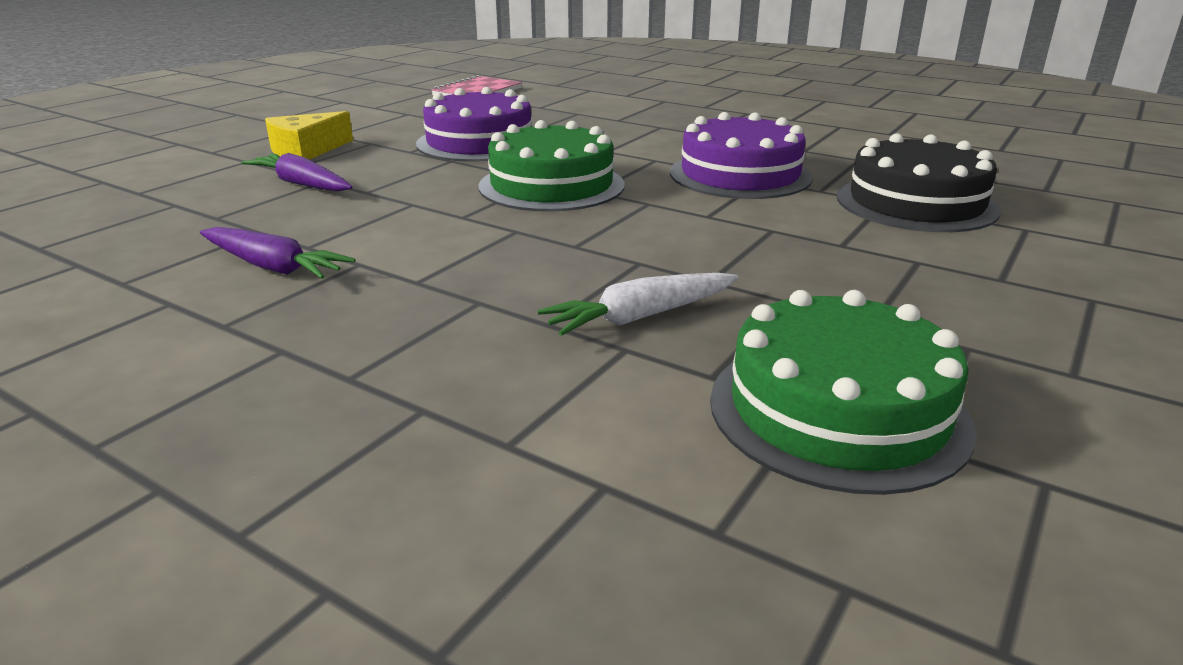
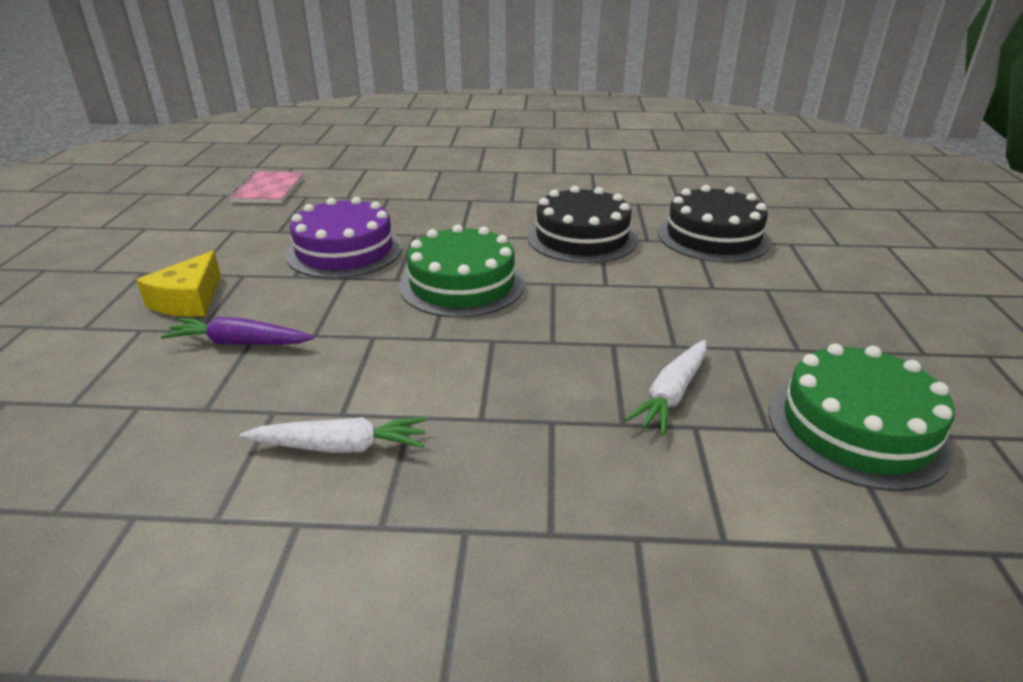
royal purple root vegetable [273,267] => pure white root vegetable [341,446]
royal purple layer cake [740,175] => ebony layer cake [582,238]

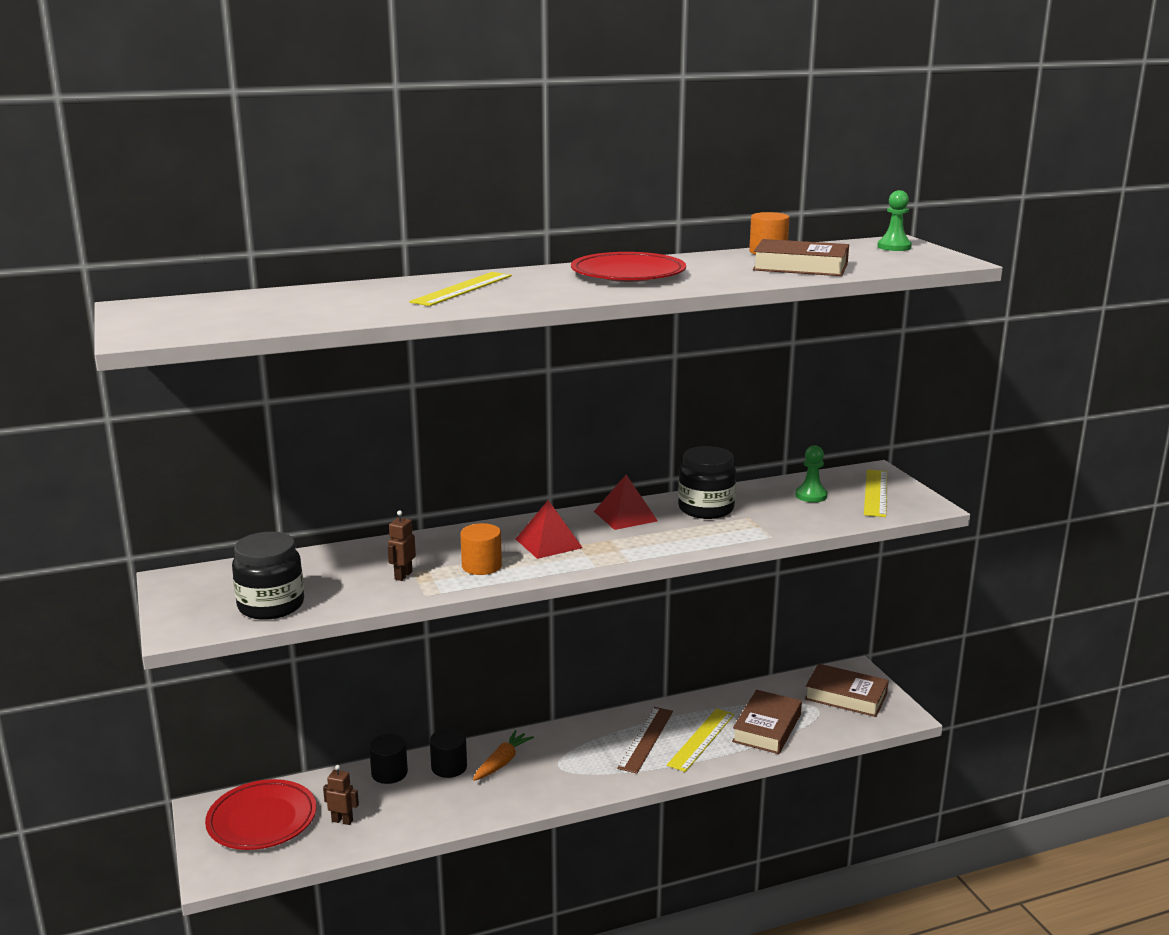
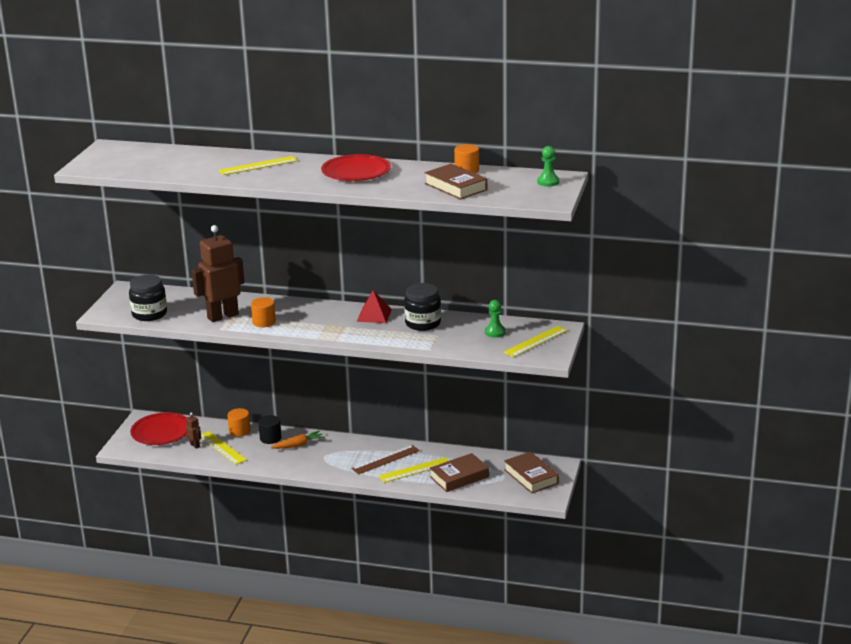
crimson solid pyramid [548,543] => nothing
nothing => bright yellow measuring stick [222,447]
ebony cylinder shape [389,773] => bright orange cylinder shape [239,431]
dark brown robot figure [403,575] => dark brown robot figure [222,316], x2.45

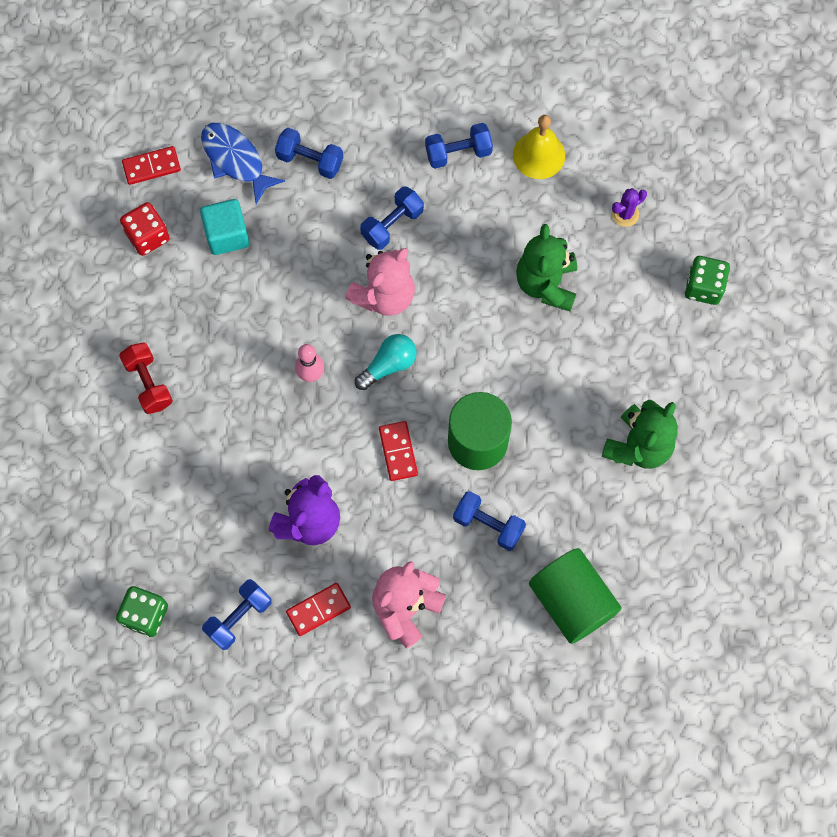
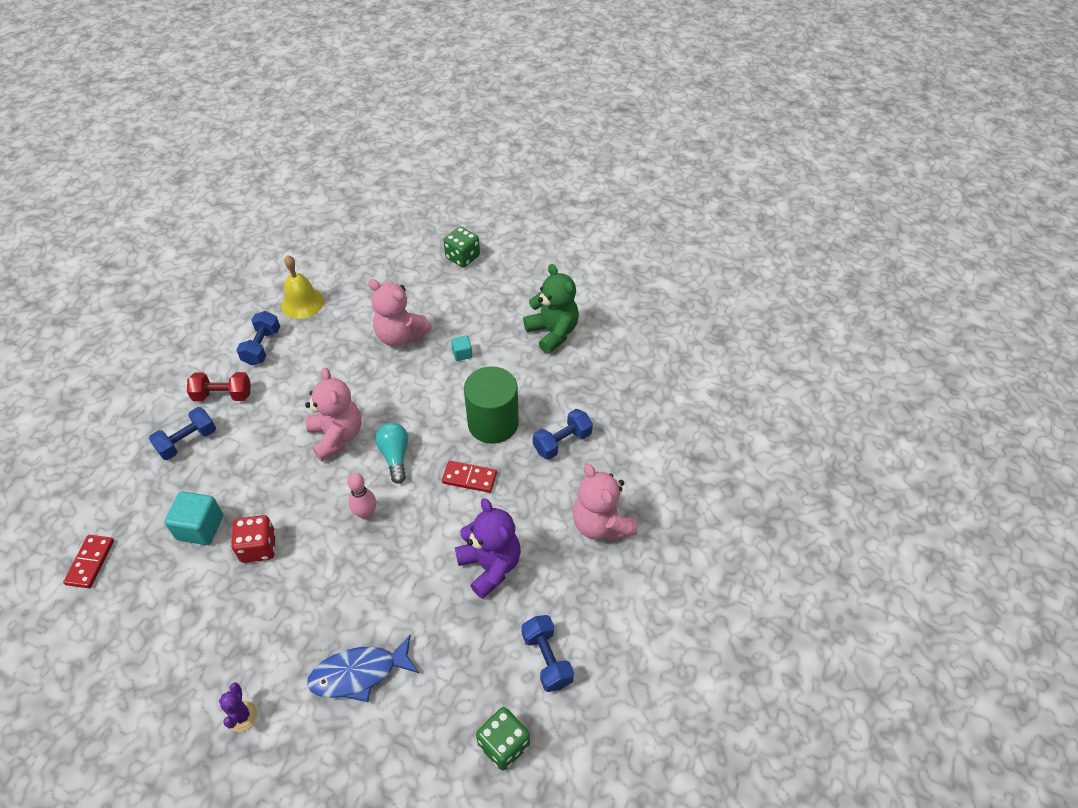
crimson domino [318,609] => nothing
cobalt hand weight [392,225] => nothing
leaf-green cylinder shape [572,601] => nothing
nothing => aqua block [462,354]
crimson hand weight [148,383] => crimson hand weight [223,395], move
crimson dice [148,236] => crimson dice [258,547], move
cobalt fish [235,160] => cobalt fish [359,673], move
royal purple cactus [625,214] => royal purple cactus [242,716], move
leaf-green teddy bear [546,284] => rose-pink teddy bear [400,336]

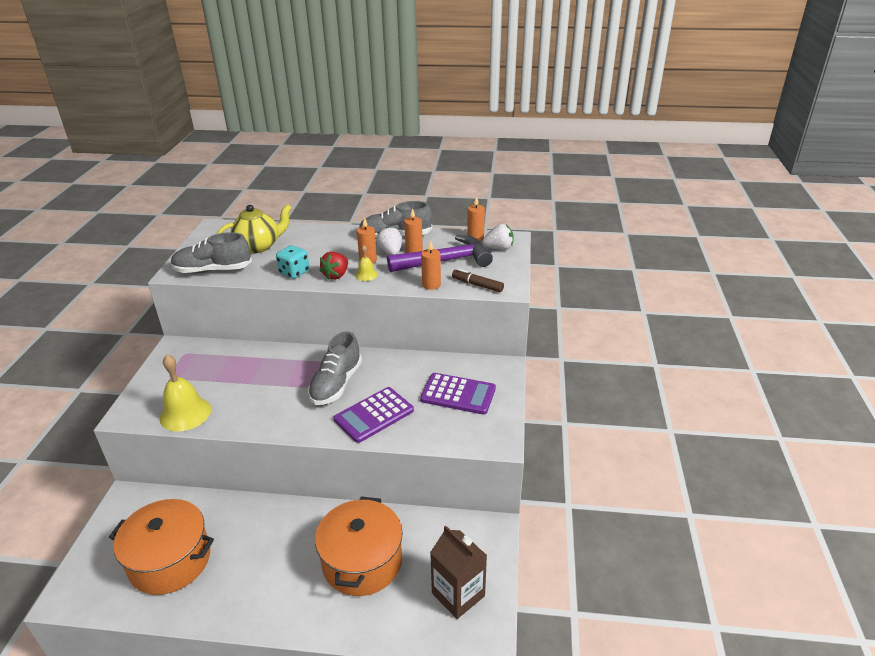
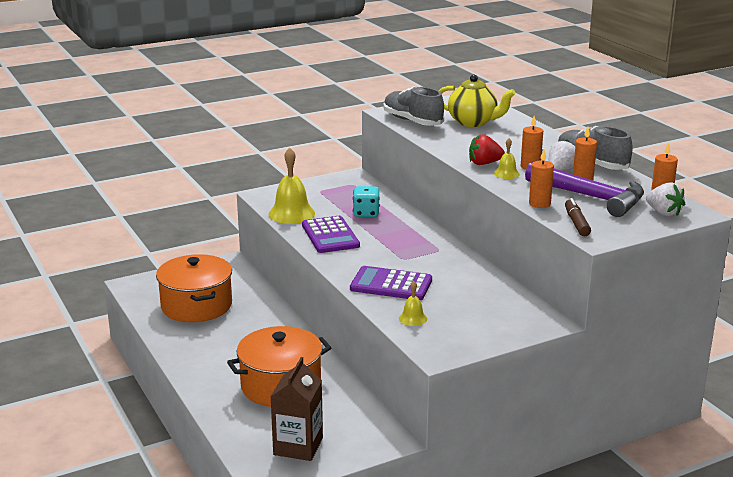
gray sneaker [336,384] => nothing
nothing => bright yellow school bell [413,318]
aqua dice [294,272] => aqua dice [366,213], move
royal purple pocket calculator [458,394] => royal purple pocket calculator [330,235], move

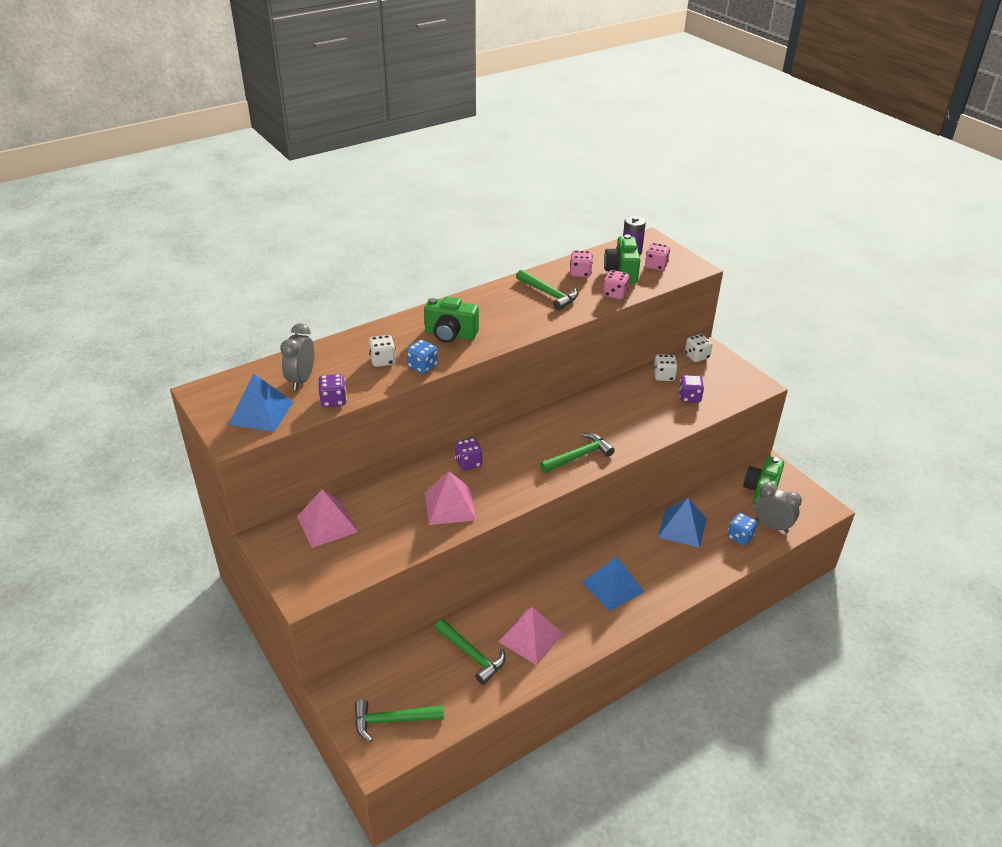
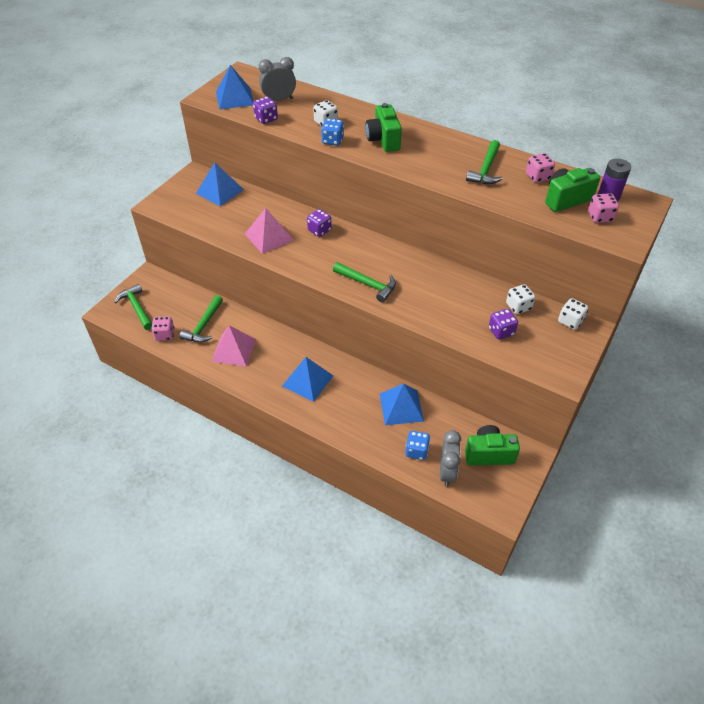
rose-pink dice [615,294] => rose-pink dice [165,335], move
rose-pink solid pyramid [327,524] => cobalt solid pyramid [220,191]

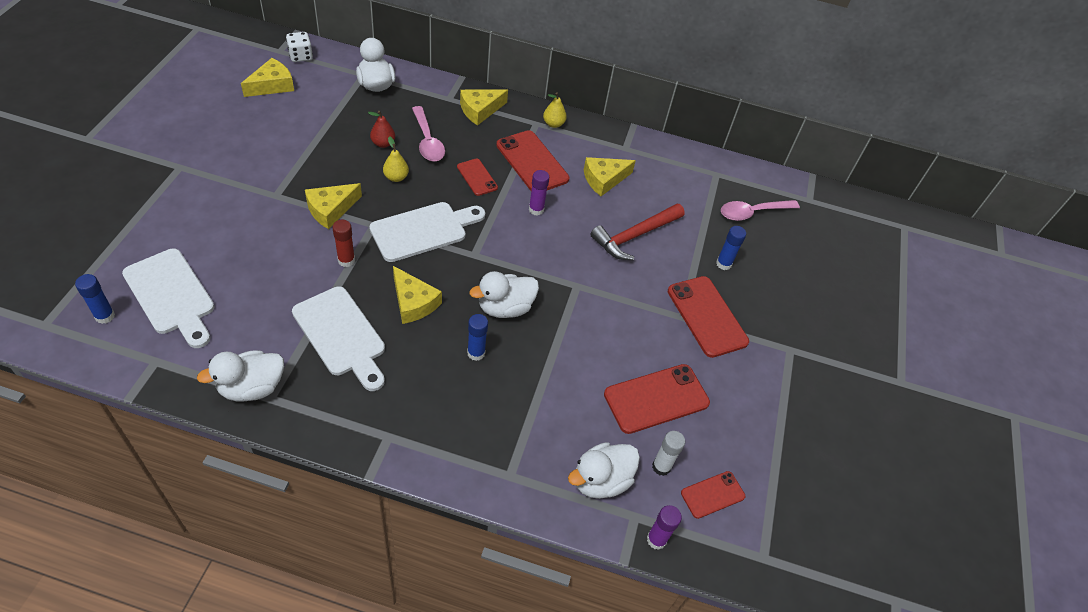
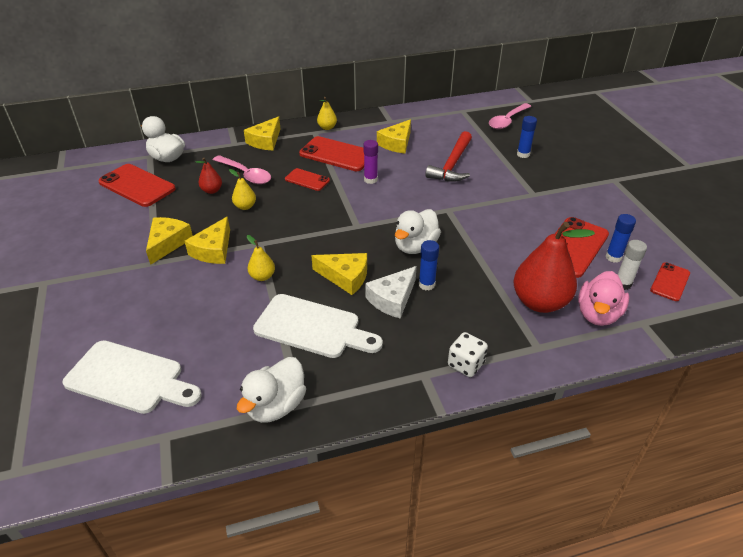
pure white bread board [423,230] => nothing
royal purple stick of glue [656,539] => nothing
nothing => pure white piece of cheese [392,299]
nothing => crimson pear [539,302]
cobalt stick of glue [105,316] => cobalt stick of glue [613,257], move
bright yellow piece of cheese [272,85] => bright yellow piece of cheese [168,243], move
pure white dice [300,56] => pure white dice [465,364], move
crimson phone [706,316] => crimson phone [137,186], move
crimson stick of glue [346,260] => bright yellow pear [262,276]
pure white duck [600,480] => rose-pink duck [597,314]

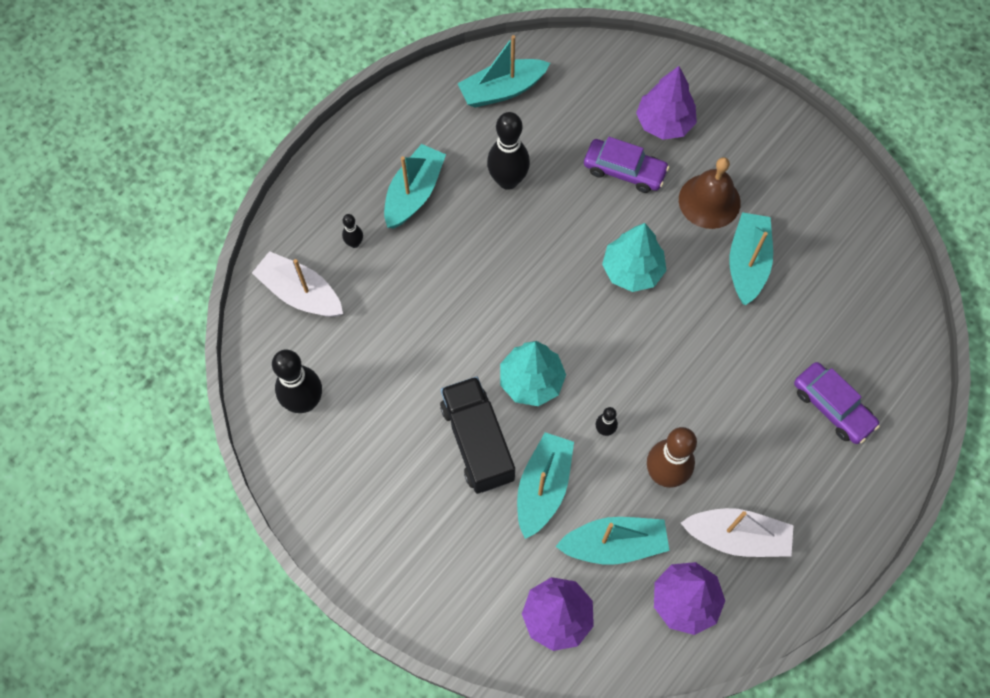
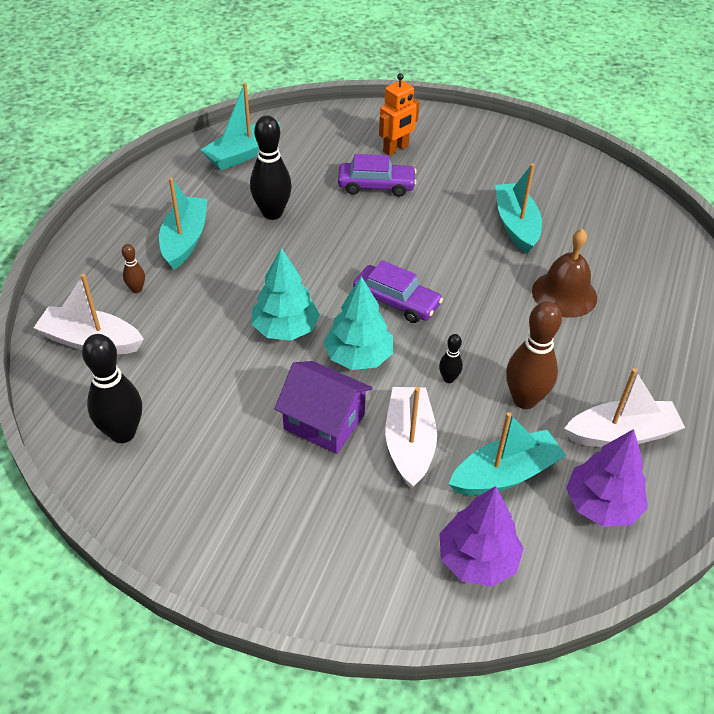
aqua fir tree [632,270] => aqua fir tree [285,329], move
dark brown school bell [709,201] => dark brown school bell [564,294], move
royal purple toy car [832,407] => royal purple toy car [396,301], move
ebony truck [477,442] => royal purple cottage [324,422]
royal purple fir tree [664,123] => bright orange robot figure [396,149]
ebony bowling pin [354,243] => dark brown bowling pin [137,289]
aqua sailboat [543,487] => pure white sailboat [409,443]

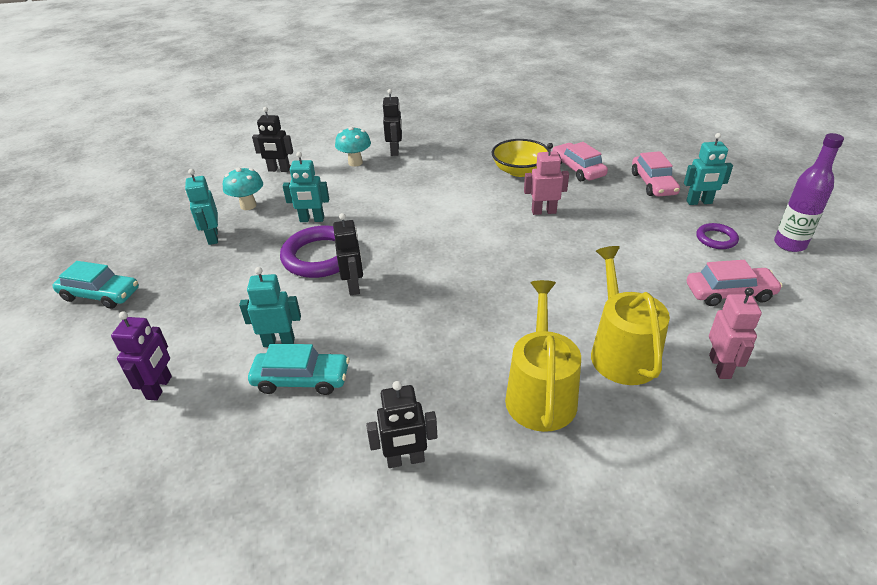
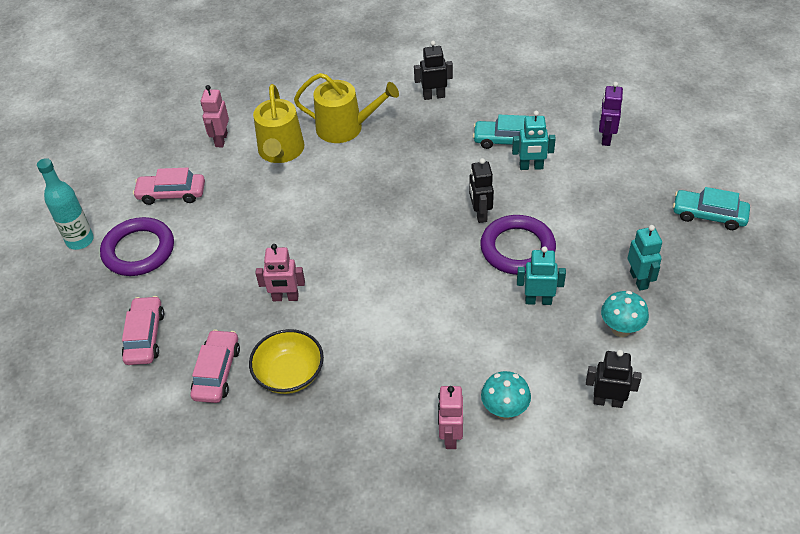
aqua robot figure [699,202] => nothing
ebony robot figure [395,151] => rose-pink robot figure [450,436]
royal purple bottle [789,244] => aqua bottle [80,240]
bright yellow watering pot [540,393] => bright yellow watering pot [345,127], 90 degrees counterclockwise
rose-pink toy car [578,169] => rose-pink toy car [217,372], 150 degrees counterclockwise
royal purple torus [716,239] => royal purple torus [139,250], x1.94

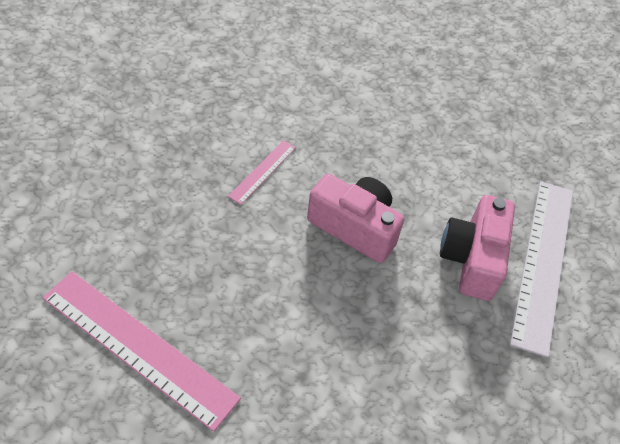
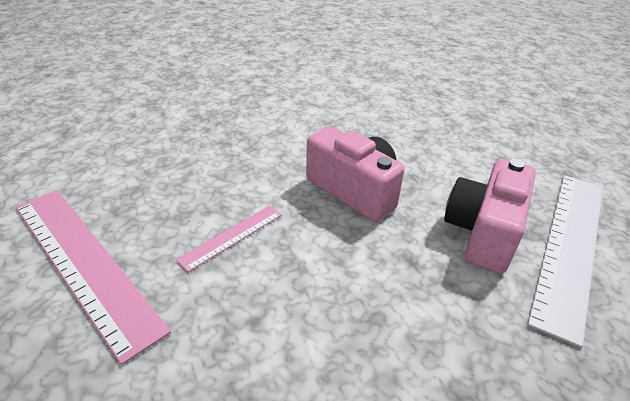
rose-pink measuring stick [263,171] => rose-pink measuring stick [231,236], move

